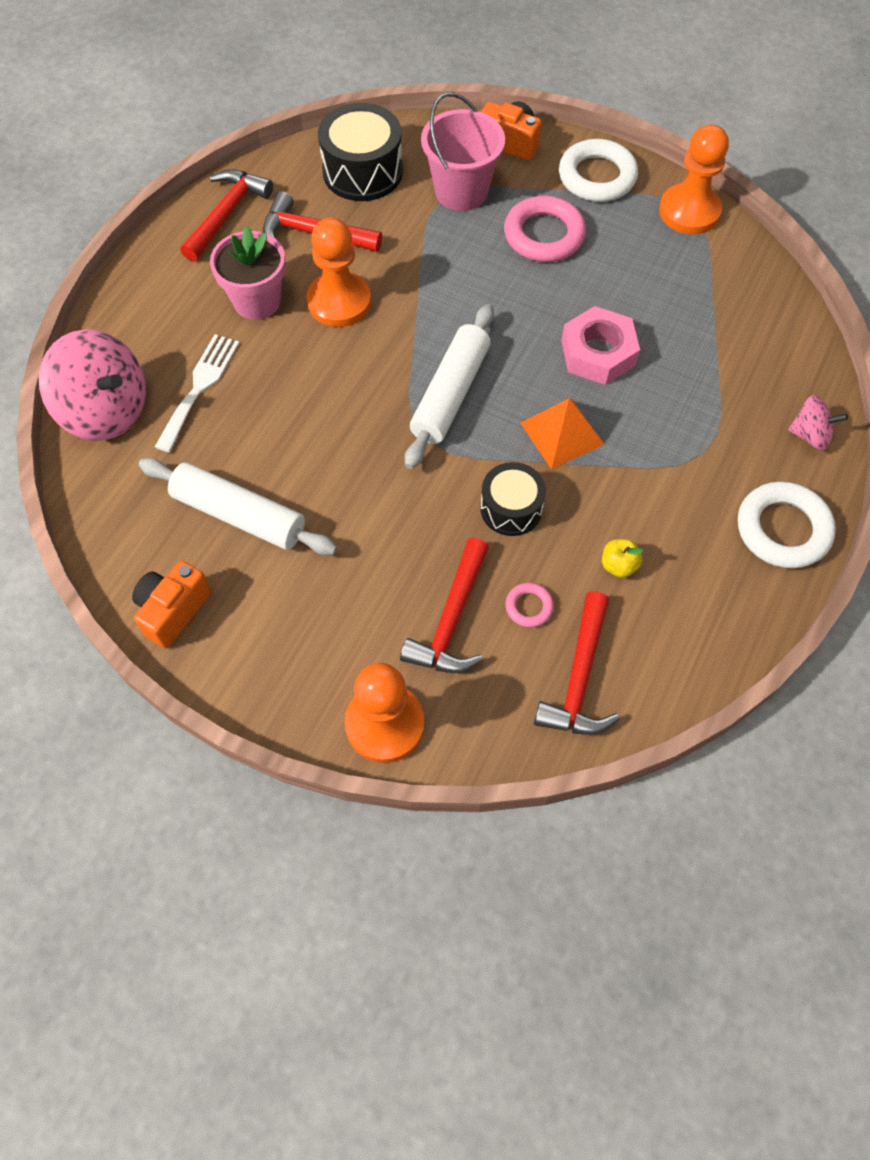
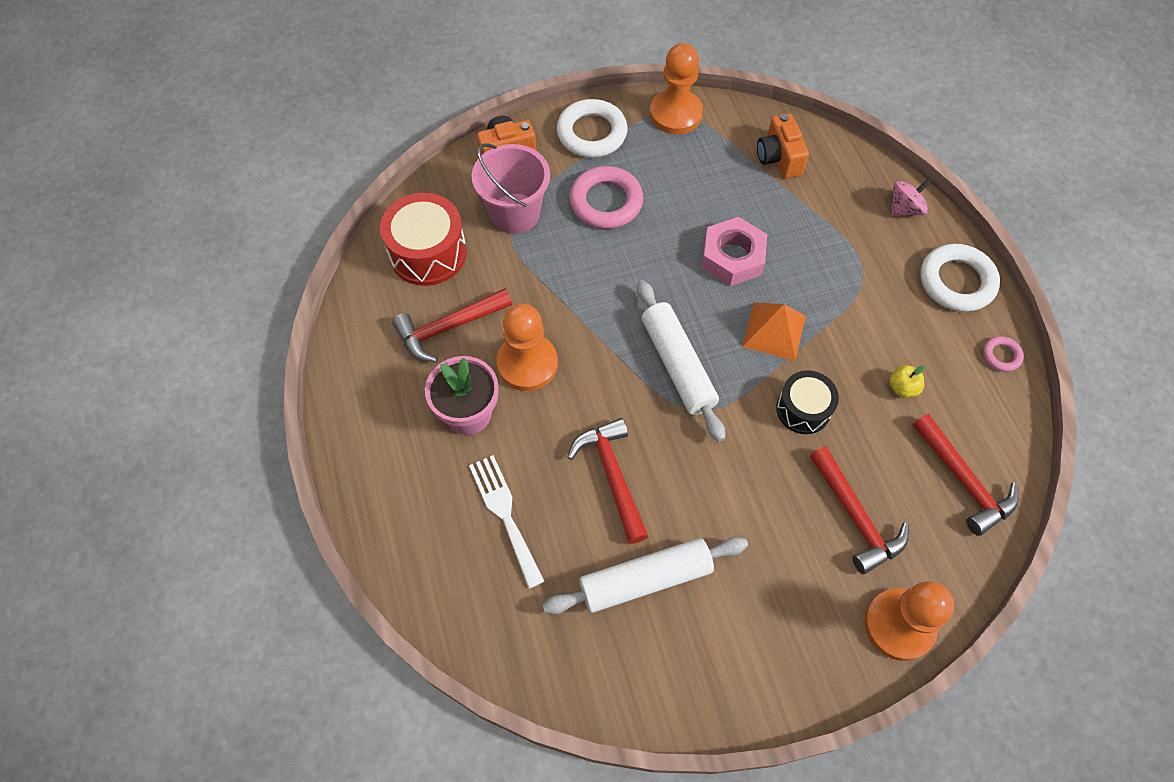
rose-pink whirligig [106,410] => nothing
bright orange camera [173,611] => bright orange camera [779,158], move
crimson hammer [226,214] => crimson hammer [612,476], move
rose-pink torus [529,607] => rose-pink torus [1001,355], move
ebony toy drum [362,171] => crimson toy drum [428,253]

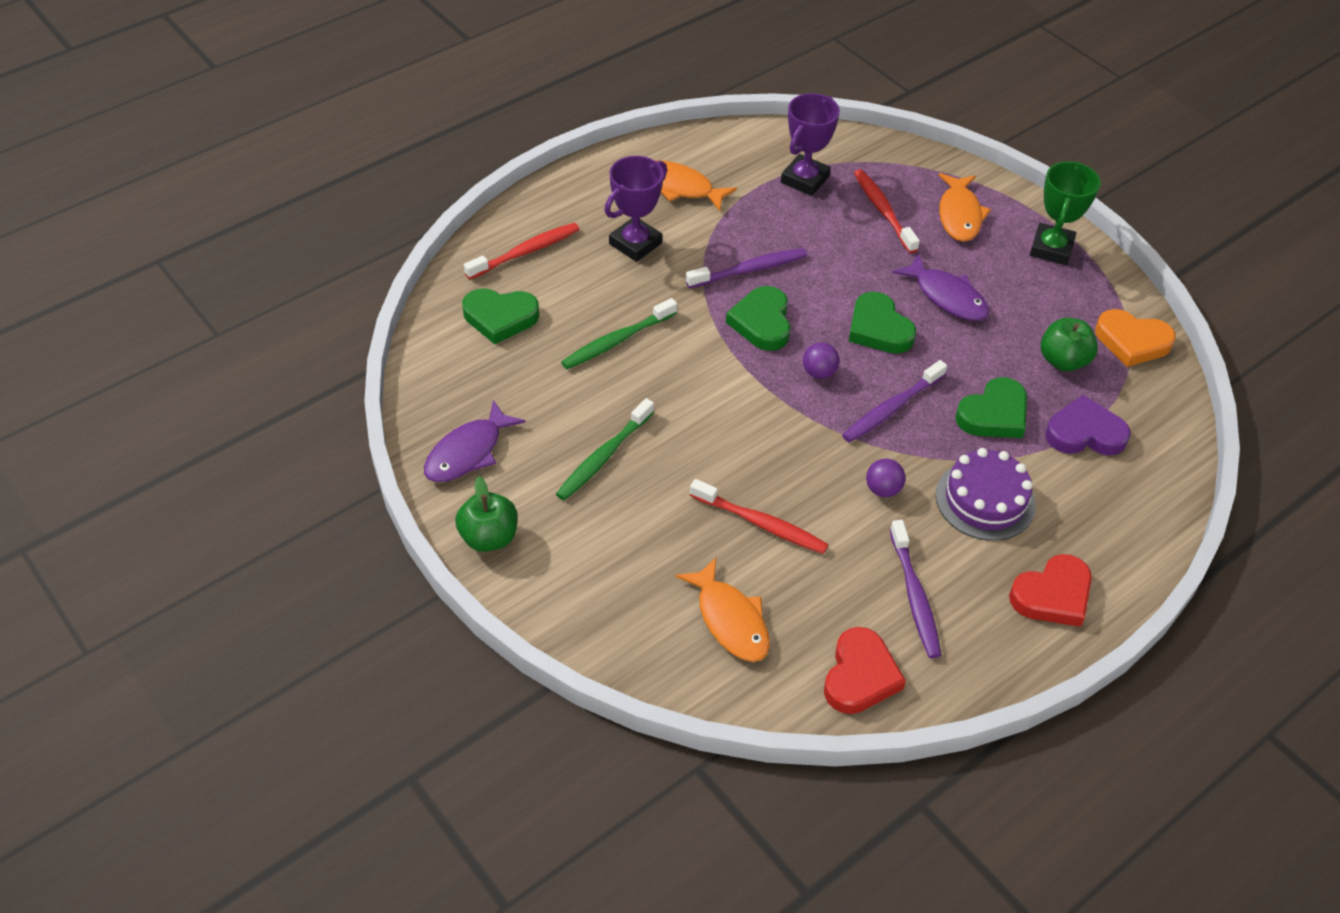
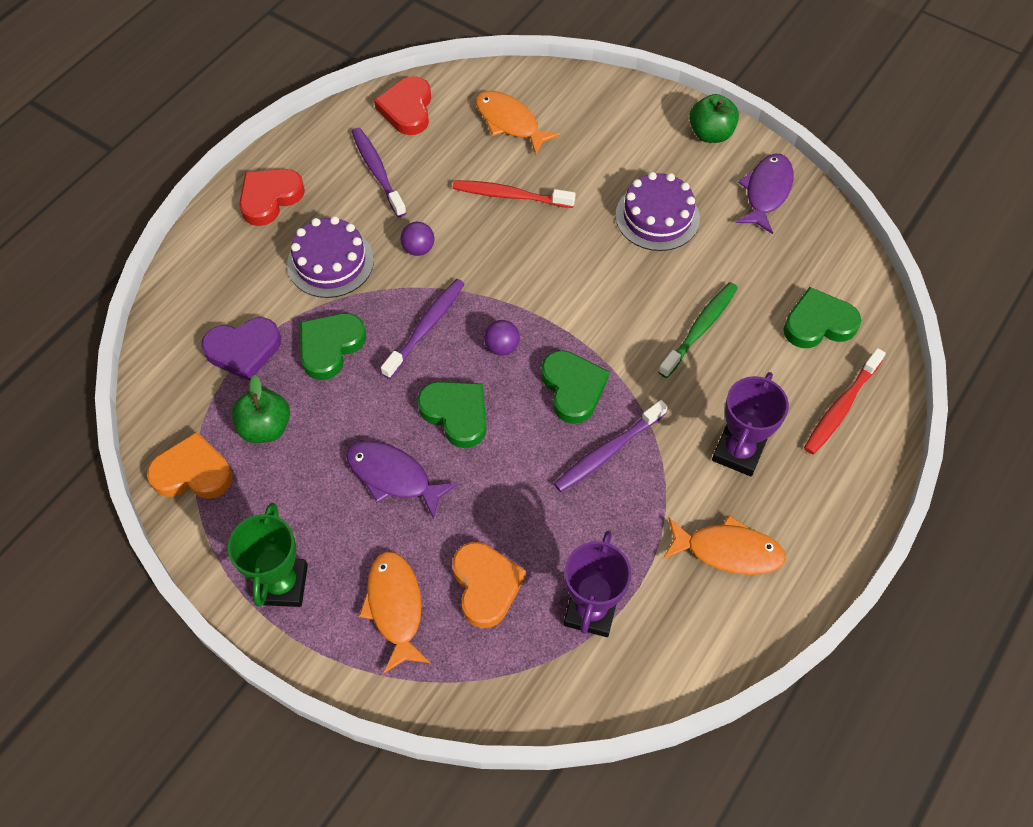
leaf-green tooth brush [604,456] => royal purple layer cake [657,217]
crimson tooth brush [883,211] => bright orange heart [486,585]

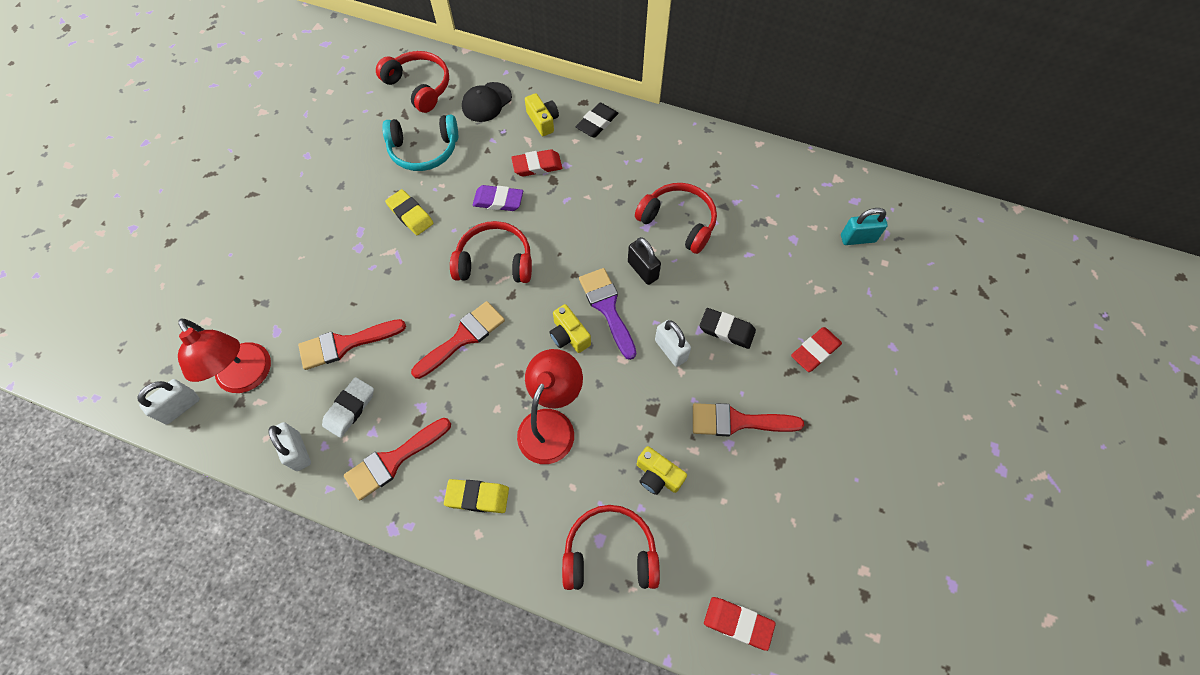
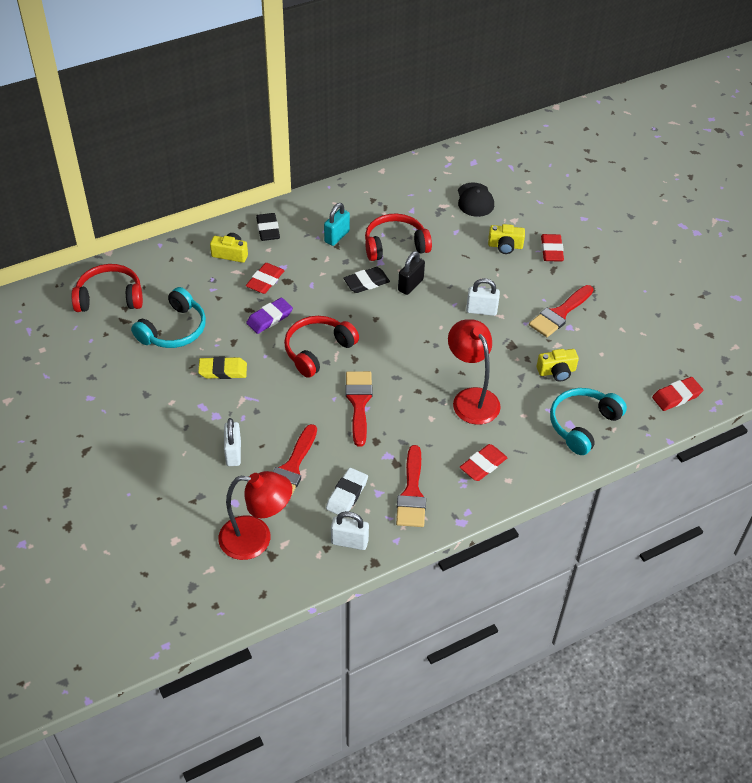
royal purple paint brush [607,308] => nothing
pure white lock [180,407] => pure white lock [233,453], move
ebony cap [486,102] => ebony cap [475,200], move
bright yellow camera [569,335] => bright yellow camera [505,246], move
ebony pencil eraser [726,330] => ebony pencil eraser [366,282], move
aqua lock [857,238] => aqua lock [337,236], move
bright yellow pencil eraser [477,497] => crimson pencil eraser [483,465]
crimson over-ear headphones [610,553] => aqua over-ear headphones [582,425]
pure white pencil eraser [350,408] => pure white pencil eraser [347,494], 45 degrees clockwise
ebony lock [642,270] => ebony lock [410,285], 60 degrees counterclockwise

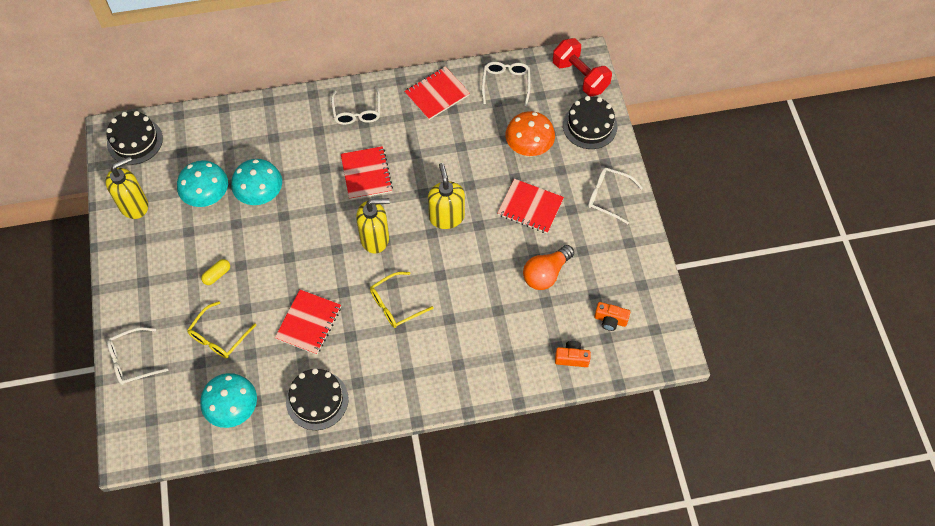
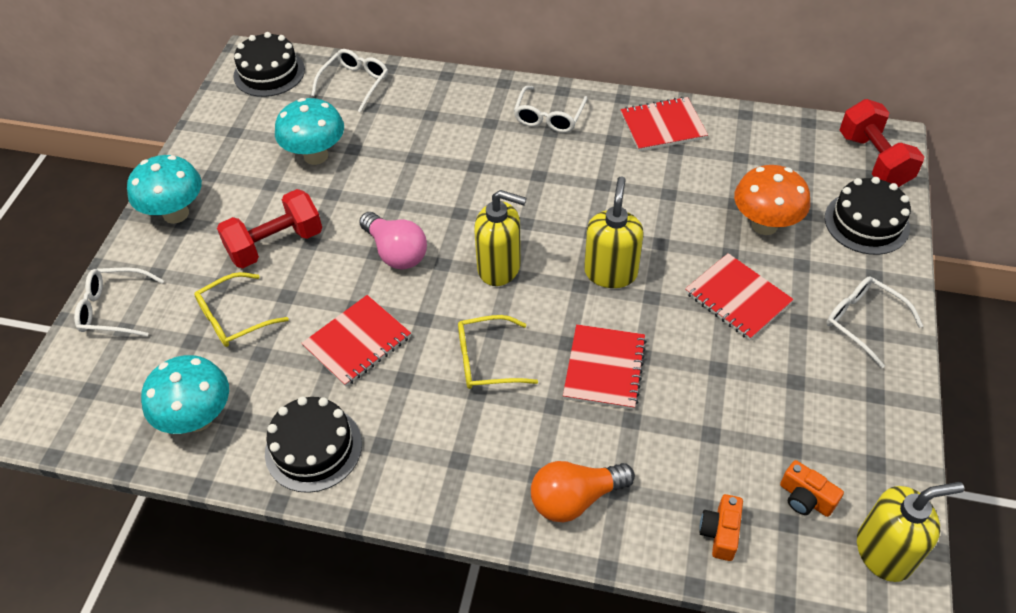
nothing => rose-pink bulb [396,252]
bright yellow pump bottle [134,205] => bright yellow pump bottle [884,552], move
aqua mushroom [261,196] => aqua mushroom [176,214], move
crimson exercise book [366,174] => crimson exercise book [604,368], move
pure white eyeglasses [506,84] => pure white eyeglasses [355,83], move
bright orange bulb [546,274] => bright orange bulb [575,498], move
bright yellow pill shape [217,275] => crimson hand weight [275,244]
bright orange camera [572,358] => bright orange camera [720,533], 105 degrees counterclockwise

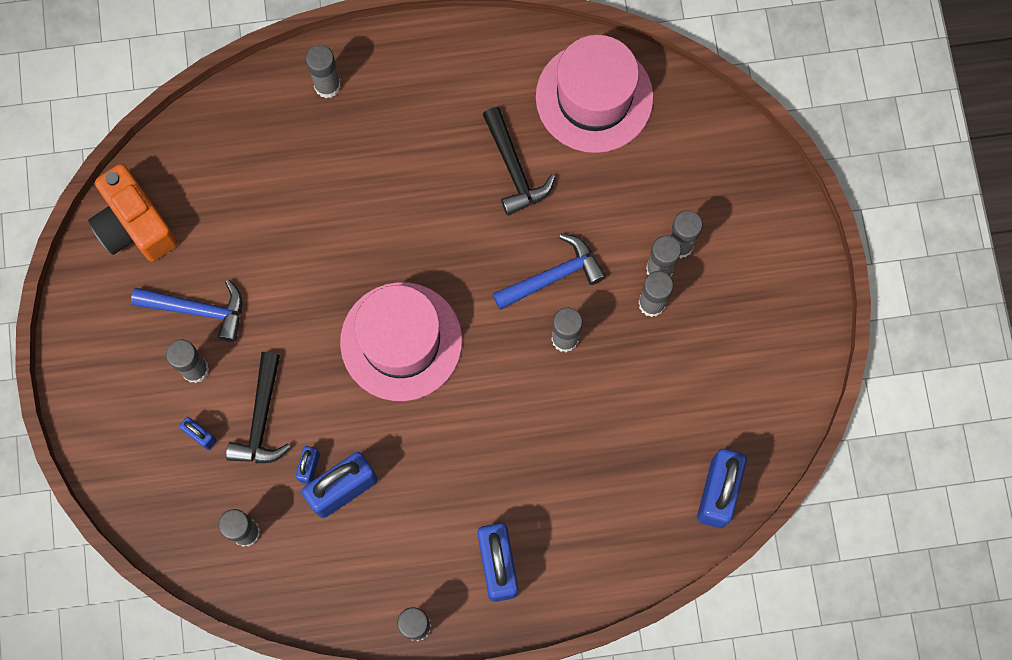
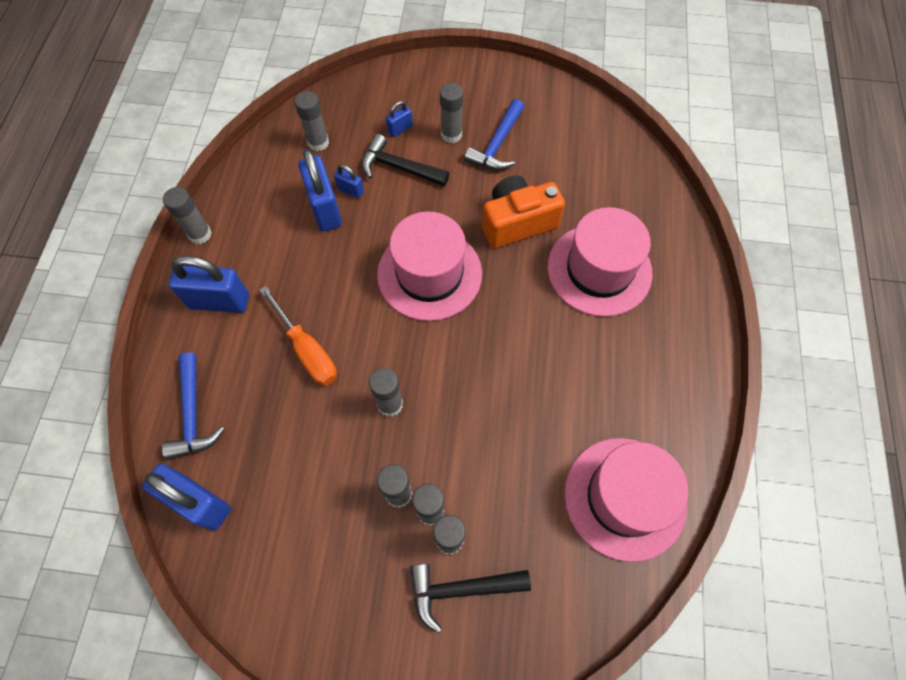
gray stick of glue [327,86] => nothing
nothing => bright orange flat screwdriver [307,350]
nothing => rose-pink tall hat [599,270]
bright orange camera [135,225] => bright orange camera [517,222], move
ebony hammer [514,169] => ebony hammer [460,589], move
cobalt hammer [553,276] => cobalt hammer [193,414], move

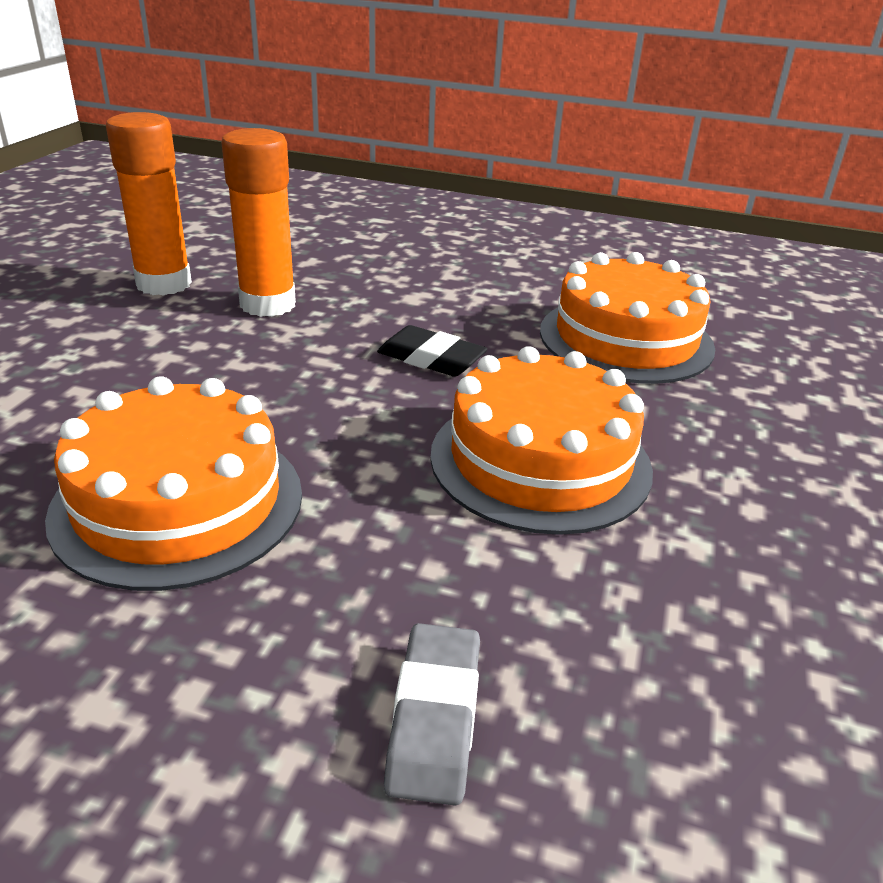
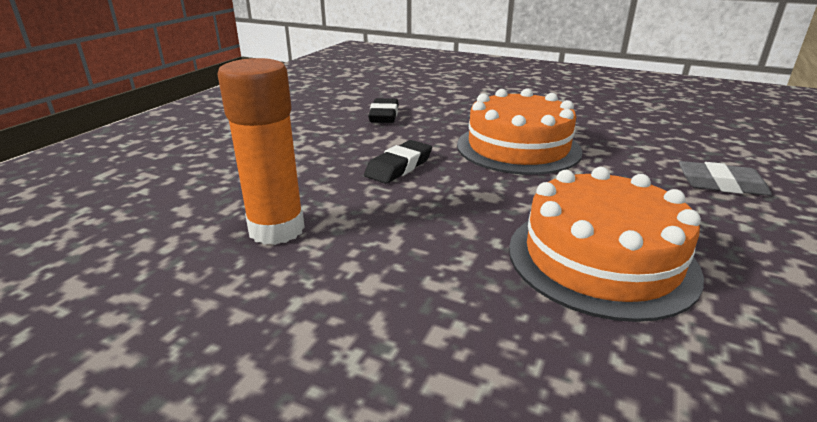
bright orange stick of glue [164,284] => nothing
bright orange layer cake [626,339] => ebony pencil eraser [384,115]

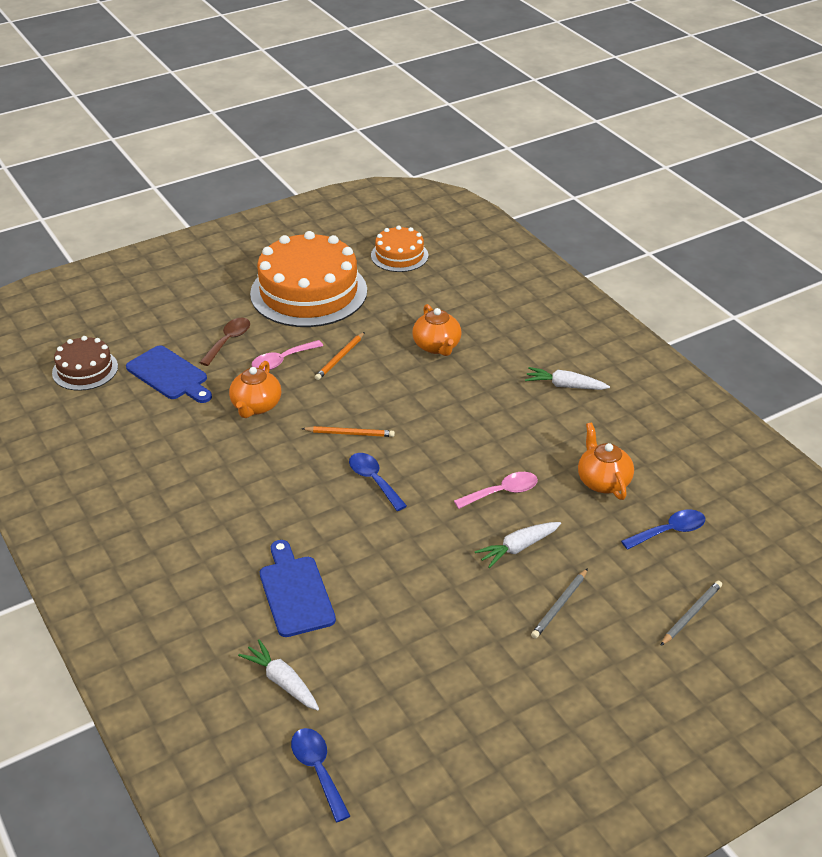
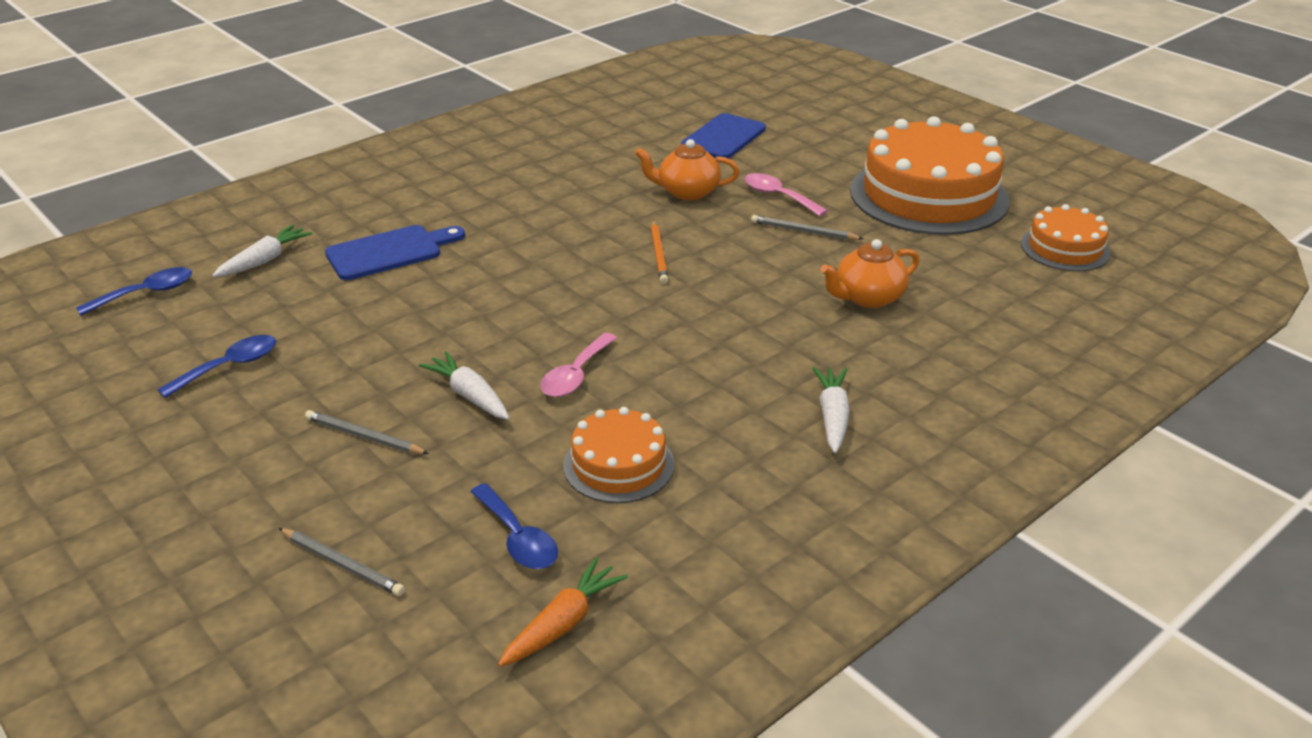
dark brown layer cake [85,370] => nothing
dark brown tablespoon [228,341] => nothing
nothing => bright orange root vegetable [563,623]
cobalt tablespoon [373,480] => cobalt tablespoon [229,367], move
bright orange teapot [603,481] => bright orange layer cake [619,465]
bright orange lead pencil [340,358] => gray lead pencil [803,231]
rose-pink tablespoon [502,492] => rose-pink tablespoon [575,375], 60 degrees clockwise

